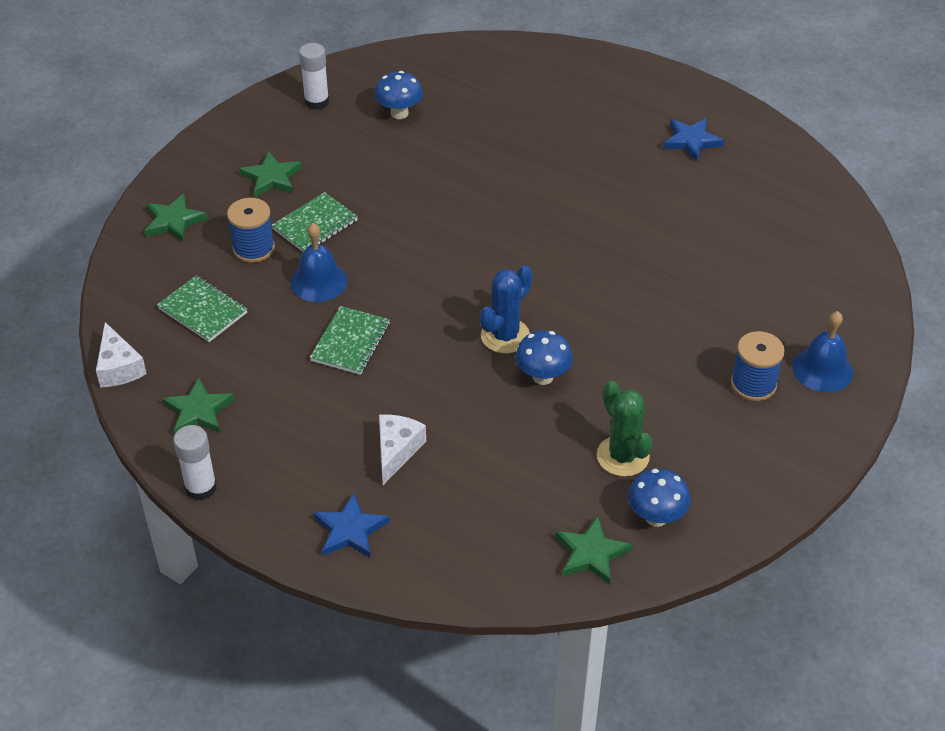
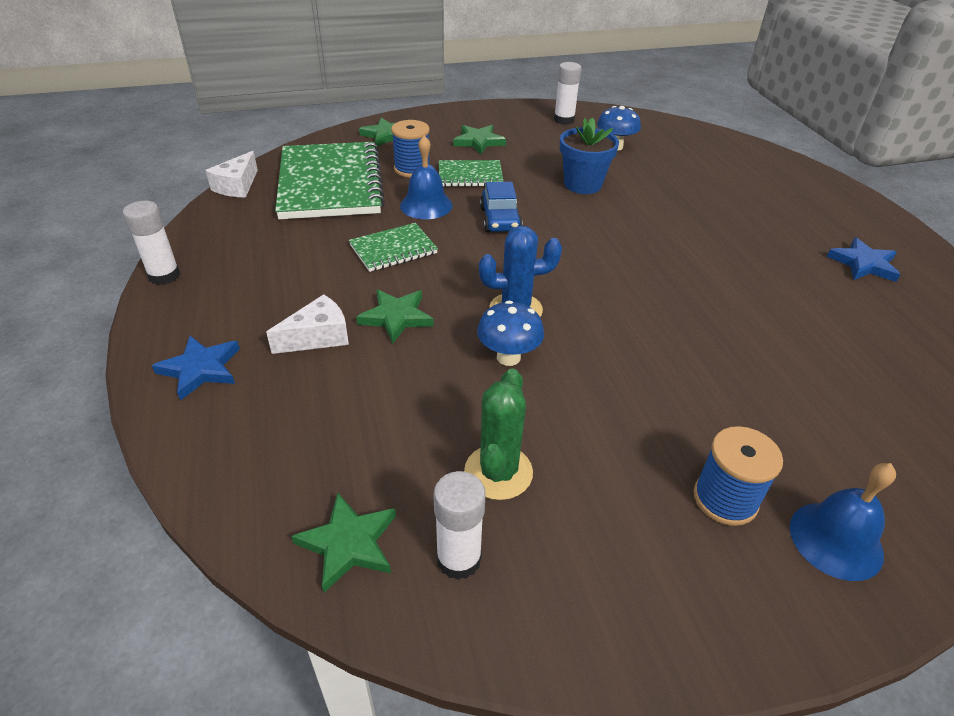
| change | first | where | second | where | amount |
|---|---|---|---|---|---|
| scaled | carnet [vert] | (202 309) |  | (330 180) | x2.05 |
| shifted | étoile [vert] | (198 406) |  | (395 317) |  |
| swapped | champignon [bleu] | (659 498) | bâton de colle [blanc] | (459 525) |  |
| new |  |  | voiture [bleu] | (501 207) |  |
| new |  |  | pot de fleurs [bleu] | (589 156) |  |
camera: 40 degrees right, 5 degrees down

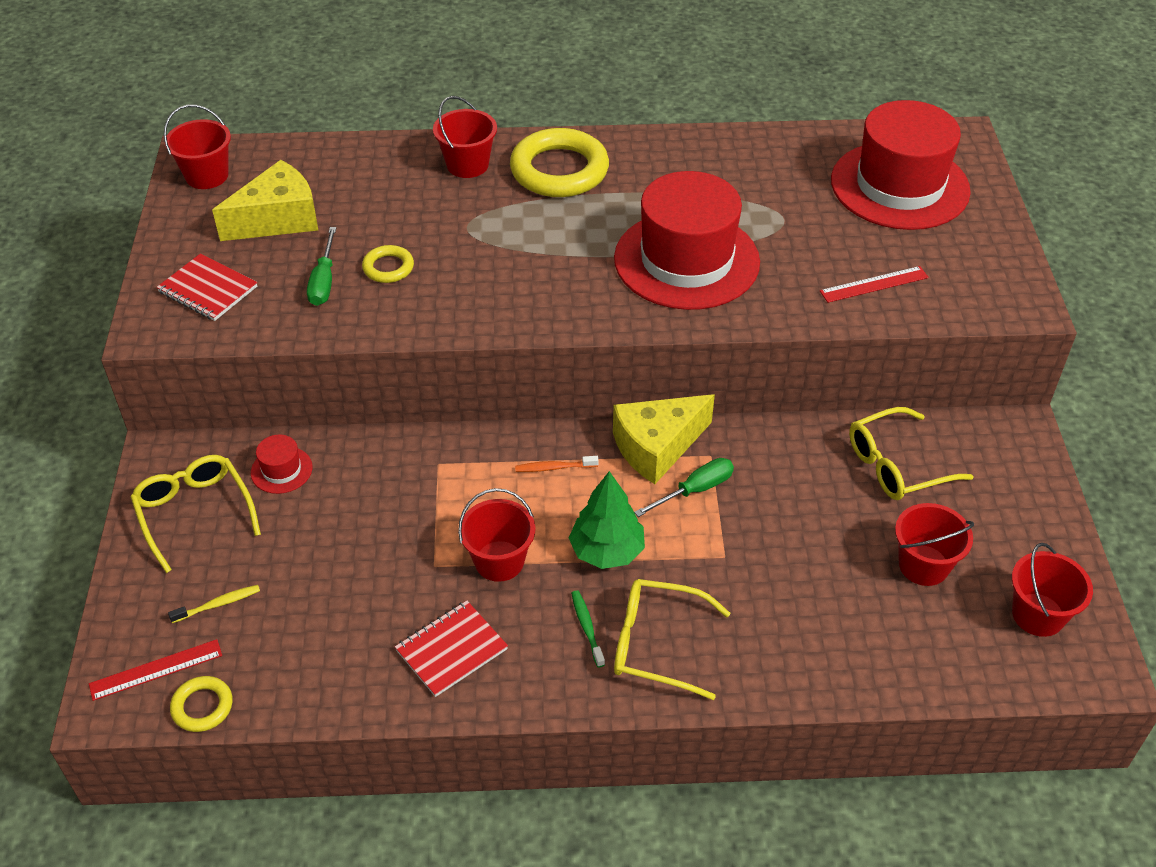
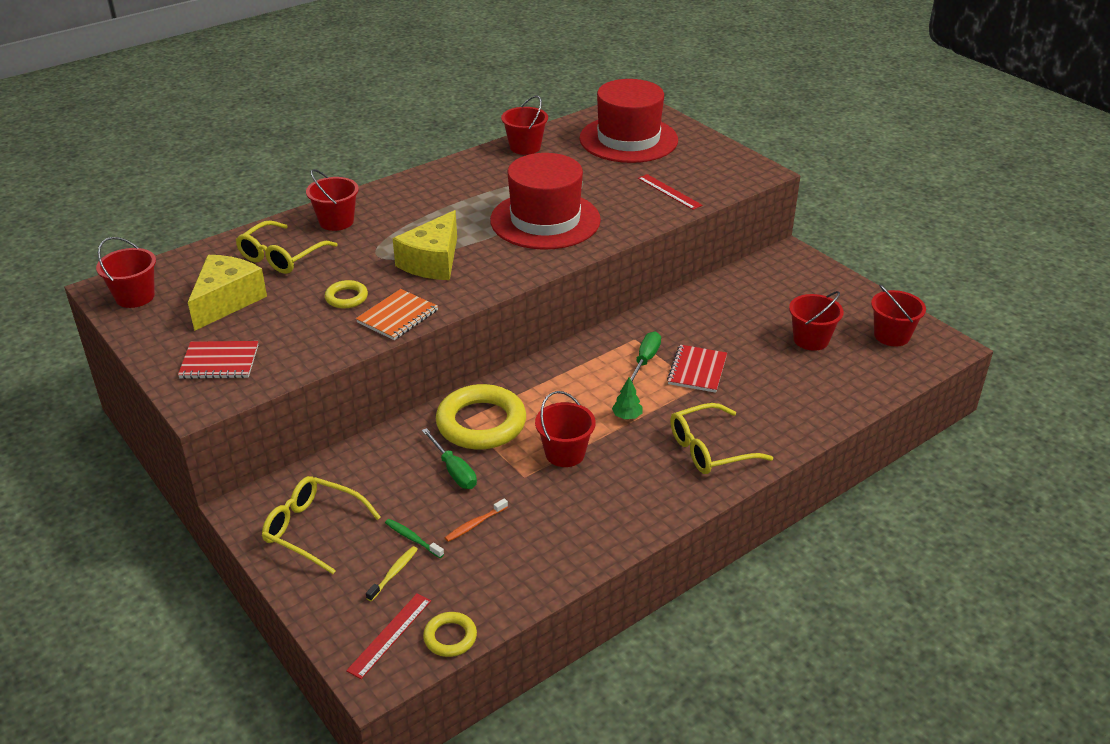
| change | first | where | second | where | amount |
|---|---|---|---|---|---|
| gone | chapeau [rouge] | (281 464) |  |  |  |
| shifted | tournevis [vert] | (321 266) |  | (449 458) |  |
| shifted | carnet [rouge] | (451 649) |  | (697 369) |  |
| shifted | anneau [jaune] | (559 162) |  | (481 417) |  |
| shifted | brosse à dents [orange] | (556 464) |  | (476 520) |  |
| scaled | arbre [vert] | (607 520) |  | (627 398) | x0.53 |
| shifted | brosse à dents [vert] | (588 628) |  | (414 538) |  |
| shifted | fromage [jaune] | (664 439) |  | (425 245) |  |
| rotated | règle [rouge] | (874 284) |  | (670 192) | 75 degrees counterclockwise |
| shifted | lunettes [jaune] | (911 453) |  | (287 247) |  |
| new |  |  | carnet [orange] | (397 314) |  |
| new |  |  | seau [rouge] | (524 125) |  |
camera: 35 degrees left, 10 degrees down

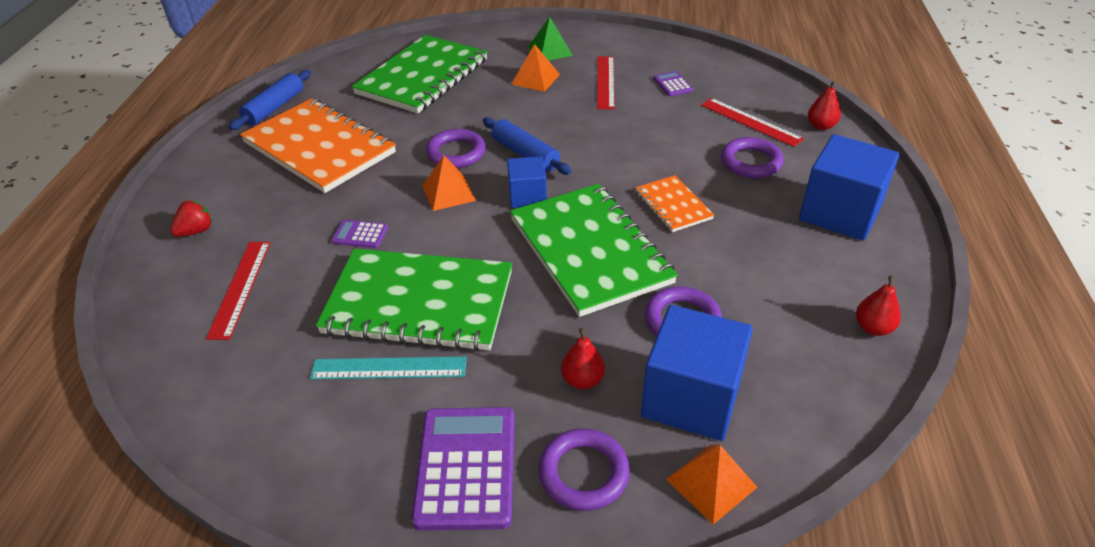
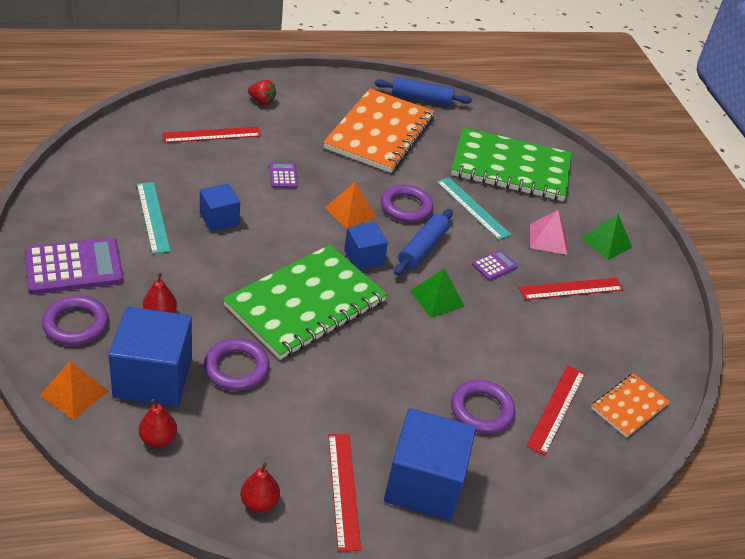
| change | first | where | second | where | amount |
|---|---|---|---|---|---|
| swapped | carnet [vert] | (414 300) | cube [bleu] | (220 208) |  |
| repainted | pyramide [orange] | (535 68) | pyramide [rose] | (548 232) |  |
| shifted | carnet [orange] | (674 203) |  | (630 405) |  |
| shifted | calculatrice [violet] | (673 83) |  | (495 265) |  |
| shifted | poire [rouge] | (824 105) |  | (158 423) |  |
| new |  |  | règle [rouge] | (344 492) |  |
| new |  |  | pyramide [vert] | (437 293) |  |
| new |  |  | règle [turquoise] | (474 208) |  |
camera: 65 degrees right, 0 degrees up

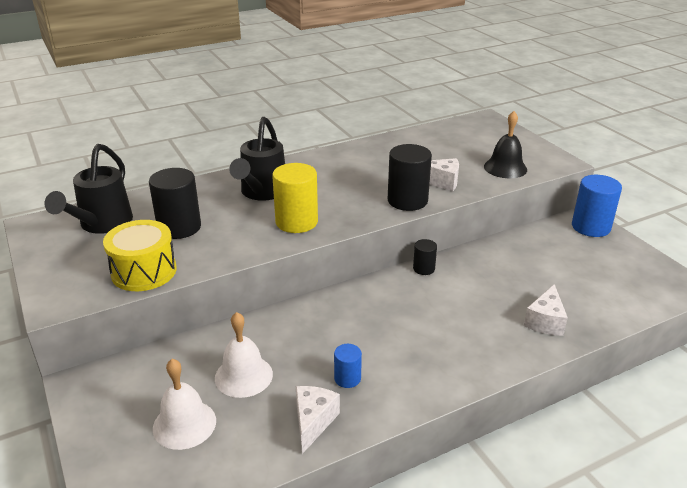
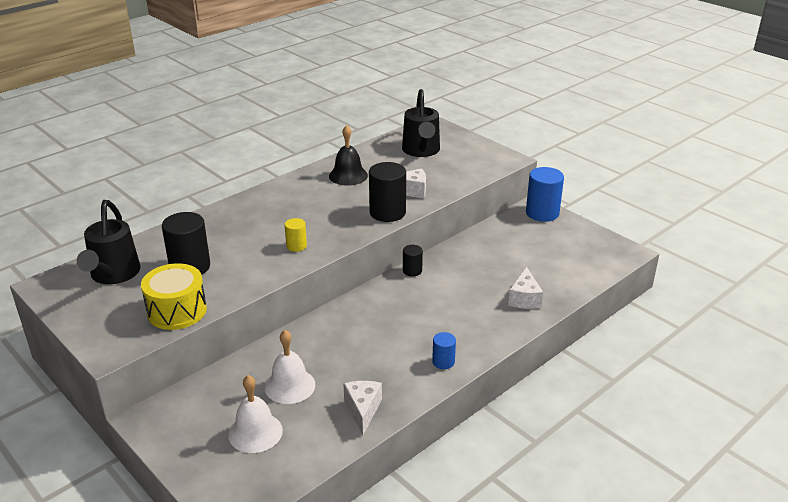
| change | first | where | second | where | amount |
|---|---|---|---|---|---|
| shifted | arrosoir [noir] | (257 159) |  | (421 123) |  |
| scaled | cylindre [jaune] | (295 198) |  | (296 235) | x0.53 |
| shifted | cylindre [bleu] | (348 366) |  | (444 350) |  |
| shifted | cloche [noir] | (505 144) |  | (348 155) |  |
camera: 15 degrees left, 0 degrees up

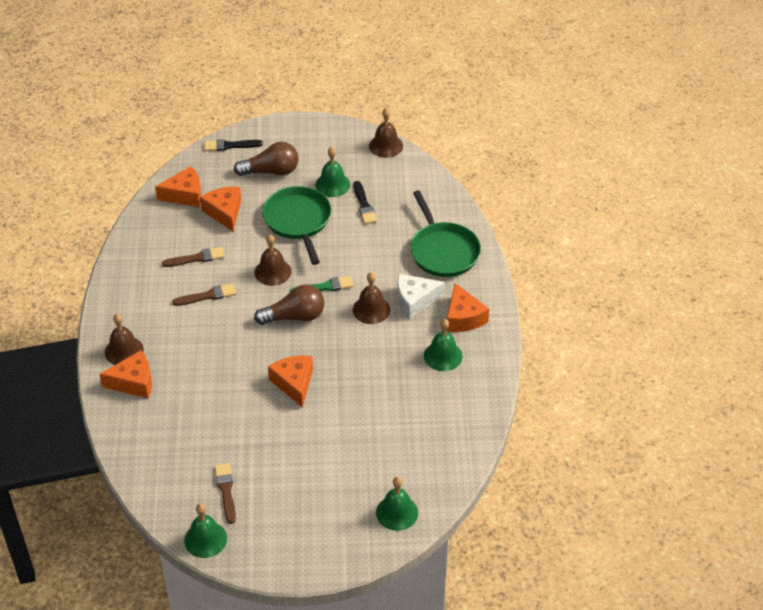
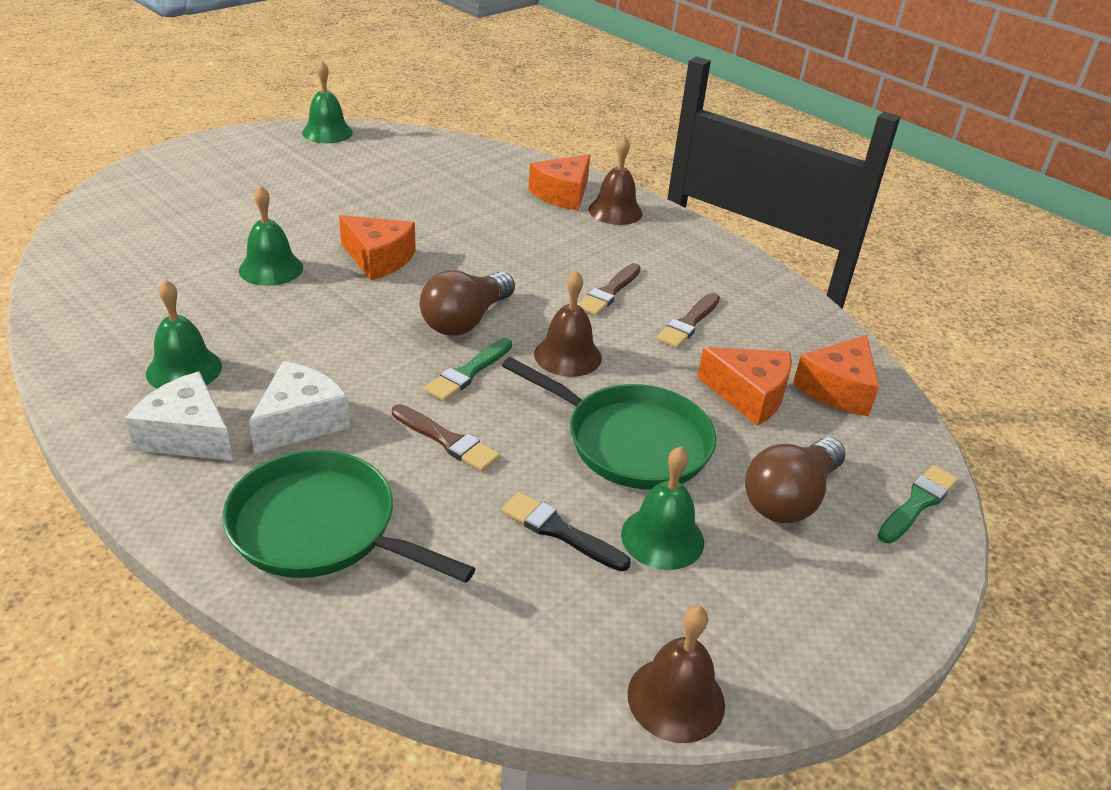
| change | first | where | second | where | amount |
|---|---|---|---|---|---|
| repainted | pinceau [noir] | (234 145) | pinceau [vert] | (917 504) |  |
| shifted | pinceau [marron] | (225 493) |  | (446 438) |  |
| gone | cloche [marron] | (371 298) |  |  |  |
| shifted | cloche [vert] | (397 504) |  | (271 235) |  |
| repainted | fromage [orange] | (468 307) | fromage [blanc] | (179 416) |  |
camera: 135 degrees right, 10 degrees down

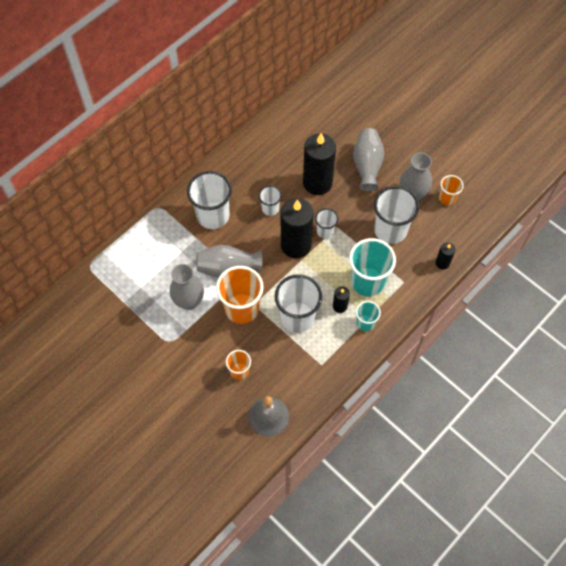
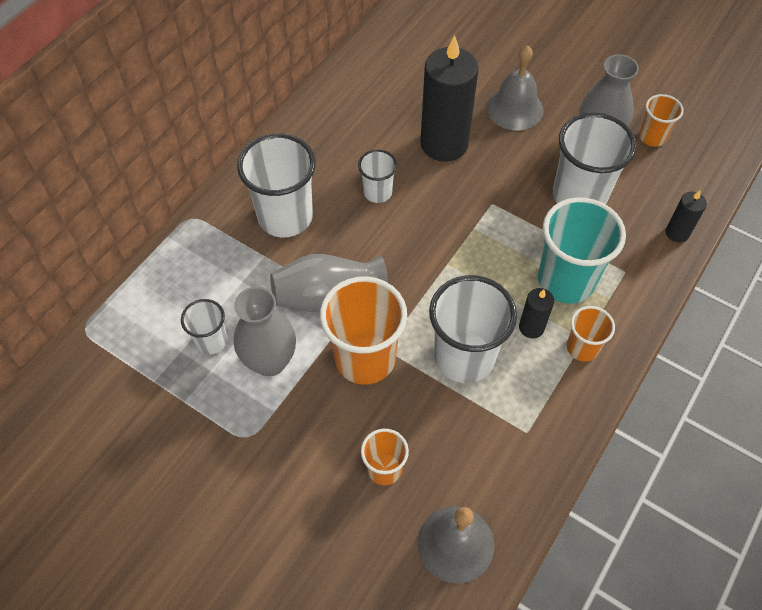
| change | first | where | second | where | amount |
|---|---|---|---|---|---|
| gone | bougie [noir] | (297 228) |  |  |  |
| shifted | gobelet [blanc] | (327 223) |  | (204 326) |  |
| swapped | vase [gris] | (368 159) | cloche [gris] | (515 88) |  |
| repainted | gobelet [turquoise] | (368 316) | gobelet [orange] | (591 334) |  |
camera: 10 degrees left, 5 degrees down

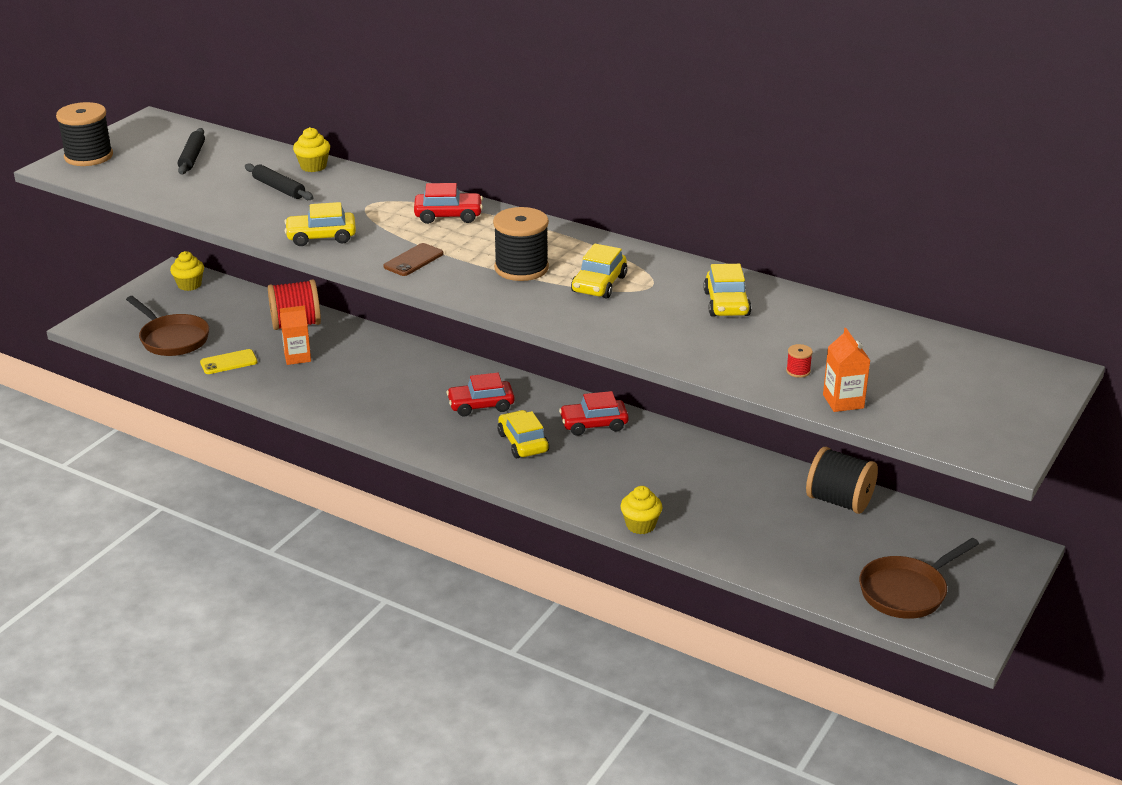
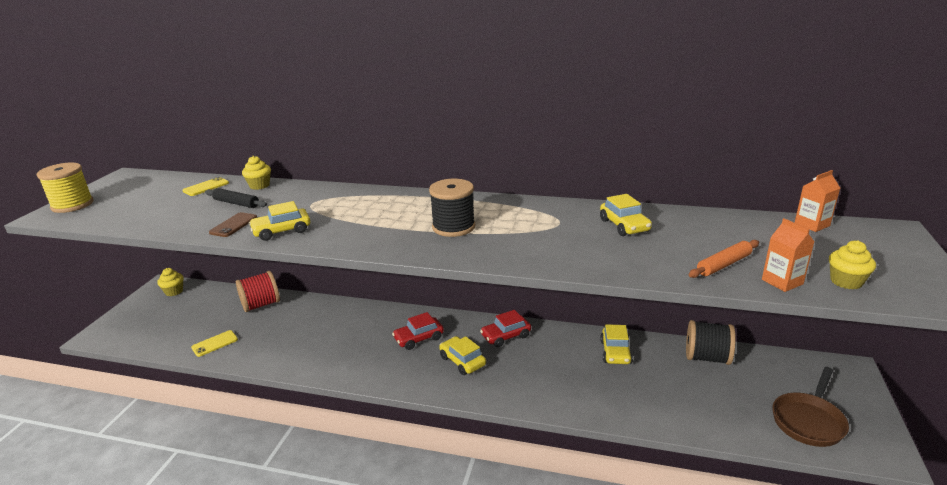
| change | first | where | second | where | amount |
|---|---|---|---|---|---|
| repainted | bobine [noir] | (84 134) | bobine [jaune] | (65 188) |  |
| gone | poêle [marron] | (167 326) |  |  |  |
| gone | rouleau à pâtisserie [noir] | (191 151) |  |  |  |
| shifted | brique de lait [orange] | (295 335) |  | (817 201) |  |
| shifted | téléphone [marron] | (413 259) |  | (233 224) |  |
| gone | voiture [rouge] | (448 203) |  |  |  |
| shifted | voiture [jaune] | (599 271) |  | (616 344) |  |
| shifted | muffin [jaune] | (642 510) |  | (852 264) |  |
| swapped | bobine [rouge] | (799 361) | rouleau à pâtisserie [orange] | (724 259) |  |
| new |  |  | téléphone [jaune] | (205 186) |  |
camera: 15 degrees left, 5 degrees down

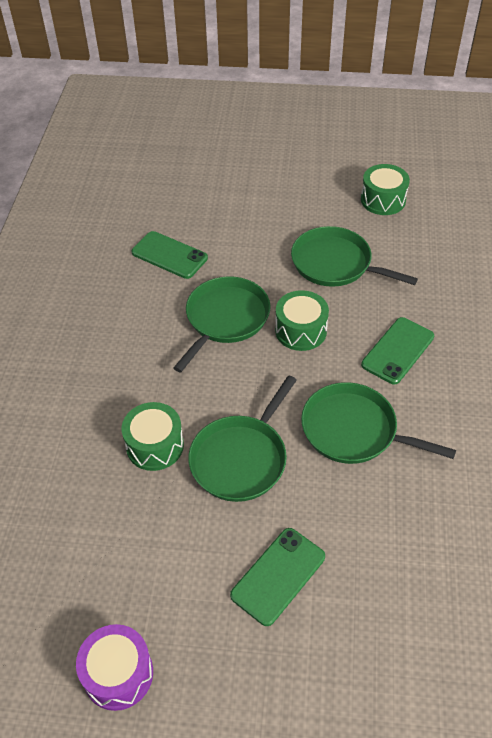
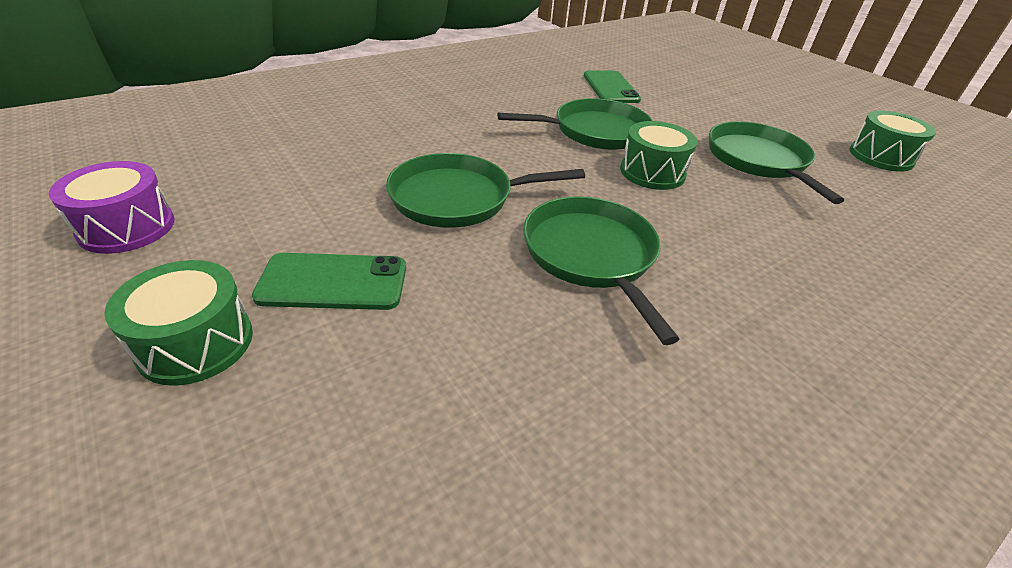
| change | first | where | second | where | amount |
|---|---|---|---|---|---|
| shifted | tambour [vert] | (153 436) |  | (178 323) |  |
| gone | téléphone [vert] | (397 350) |  |  |  |
camera: 45 degrees right, 10 degrees down

